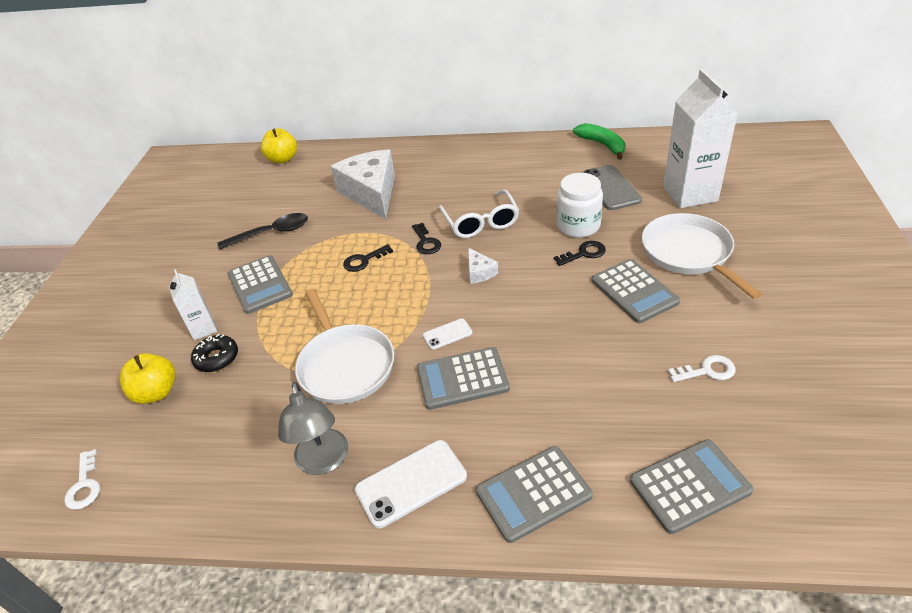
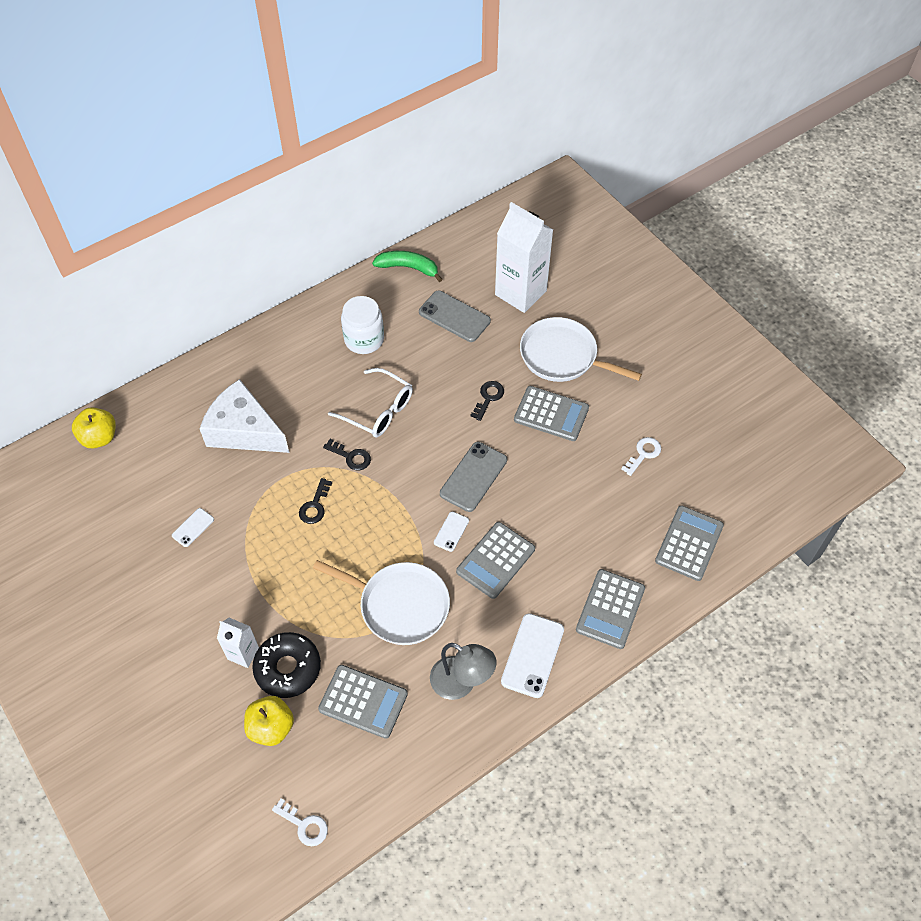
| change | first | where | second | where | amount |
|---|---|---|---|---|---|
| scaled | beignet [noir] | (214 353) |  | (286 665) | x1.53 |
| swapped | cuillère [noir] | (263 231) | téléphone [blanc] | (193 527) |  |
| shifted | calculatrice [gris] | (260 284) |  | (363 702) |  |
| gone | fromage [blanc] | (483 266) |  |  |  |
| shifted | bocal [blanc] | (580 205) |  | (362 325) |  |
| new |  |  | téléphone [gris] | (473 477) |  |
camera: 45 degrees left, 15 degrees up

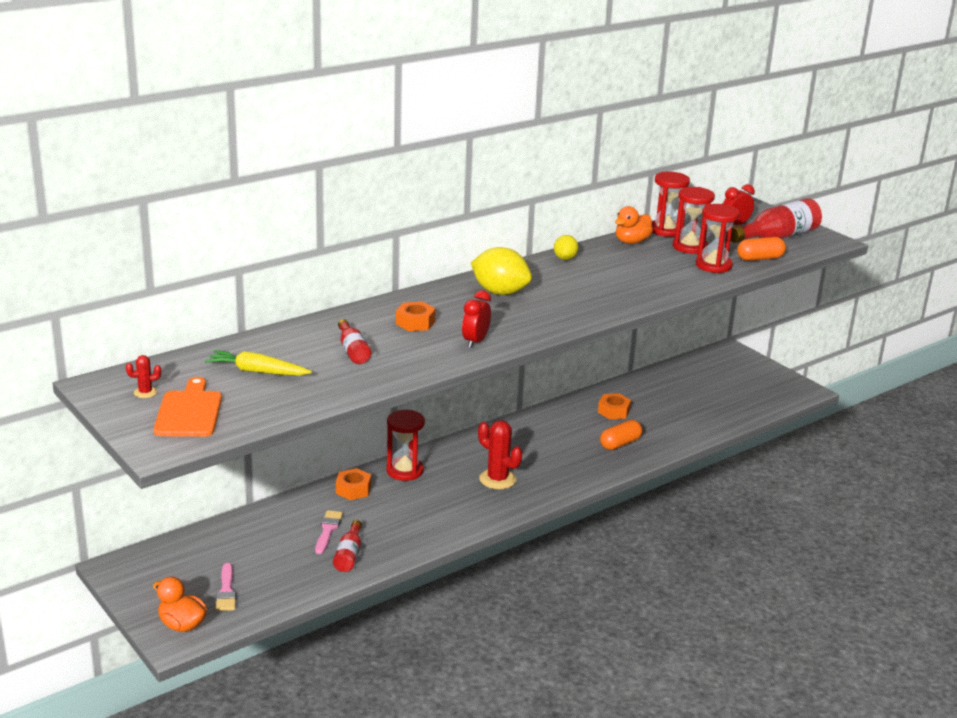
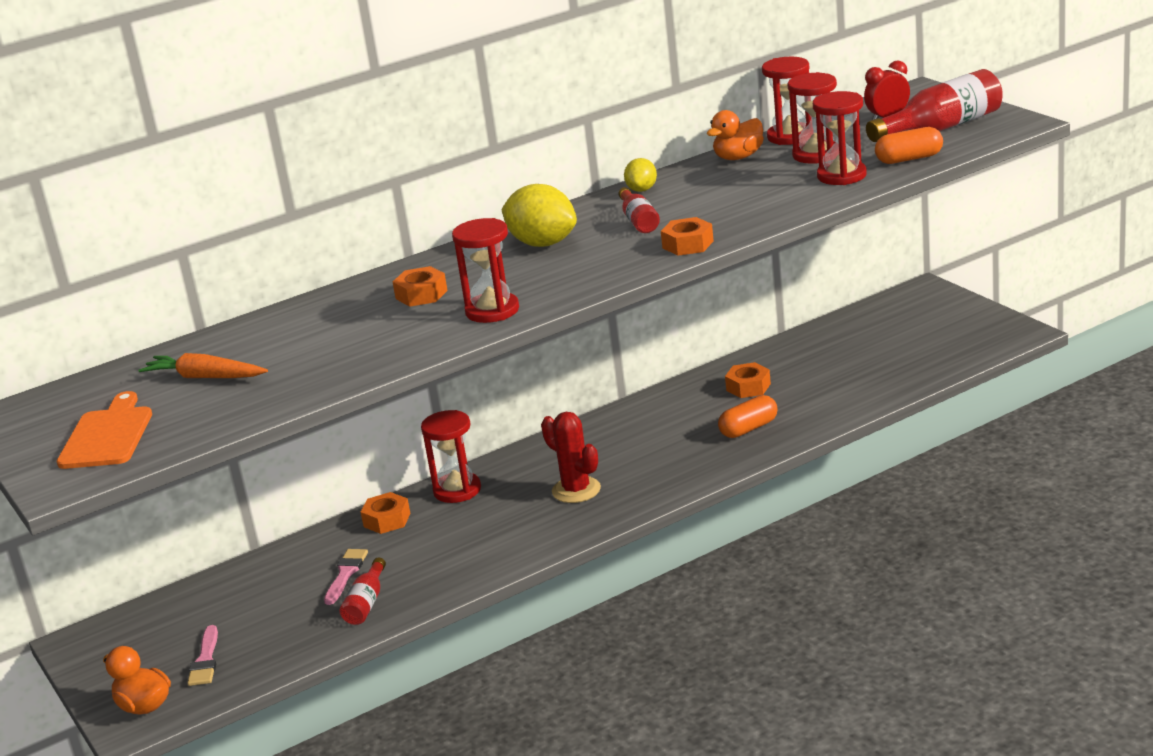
| change | first | where | second | where | amount |
|---|---|---|---|---|---|
| gone | cactus [rouge] | (143 376) |  |  |  |
| repainted | carotte [jaune] | (258 363) | carotte [orange] | (203 365) |  |
| shifted | bouteille [rouge] | (354 341) |  | (639 210) |  |
| swapped | réveil [rouge] | (476 319) | sablier [rouge] | (485 270) |  |
| new |  |  | écrou [orange] | (687 236) |  |
camera: 10 degrees right, 0 degrees up

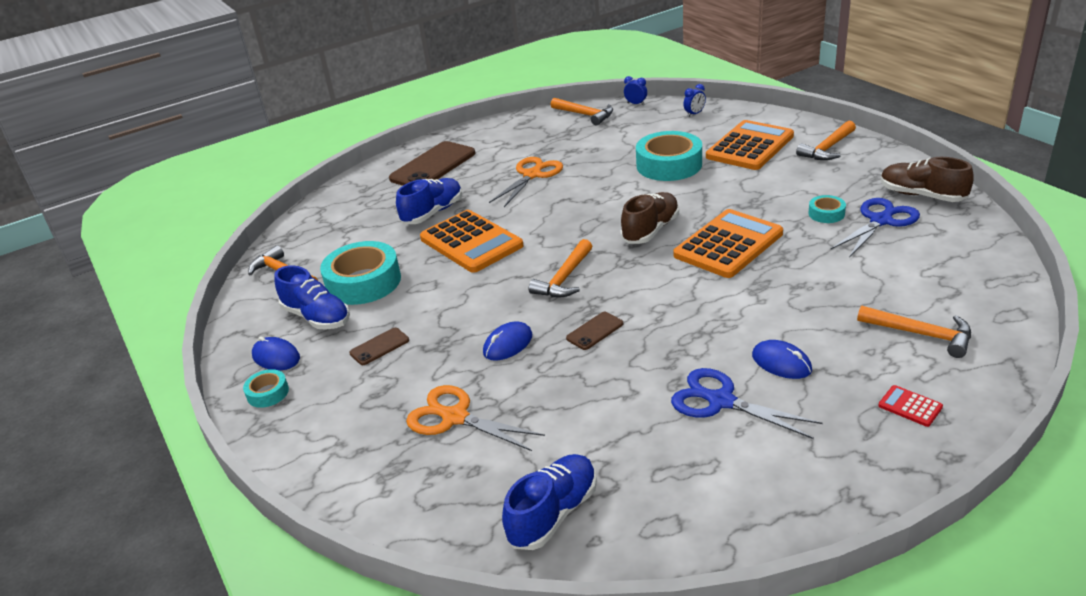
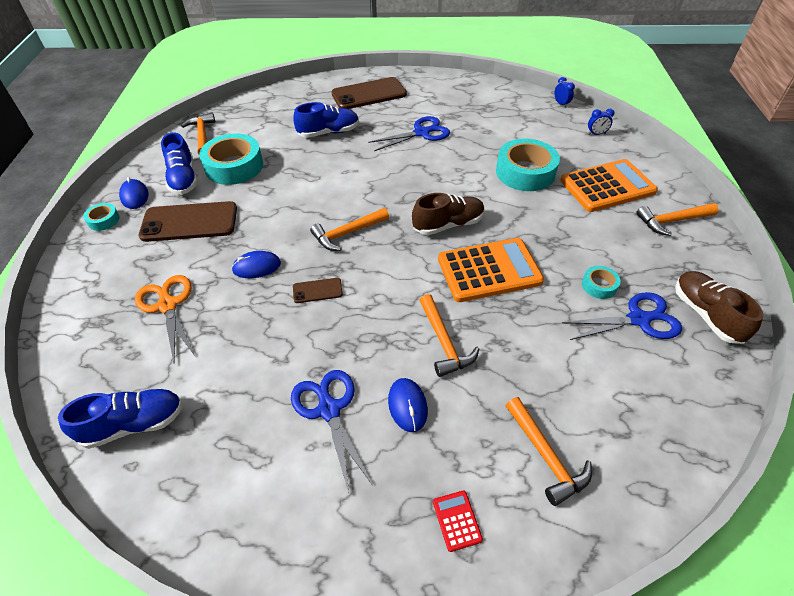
| change | first | where | second | where | amount |
|---|---|---|---|---|---|
| scaled | téléphone [marron] | (379 346) |  | (188 221) | x2.11 |
| gone | calculatrice [orange] | (472 241) |  |  |  |
| repainted | ciseaux [orange] | (526 182) | ciseaux [bleu] | (409 133) |  |
| shifted | marteau [orange] | (581 111) |  | (449 335) |  |
camera: 30 degrees right, 15 degrees up

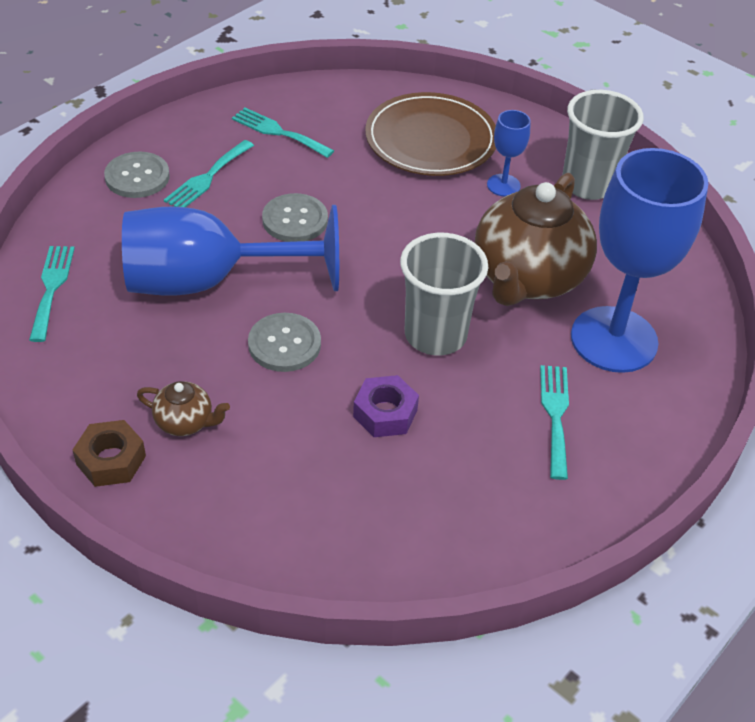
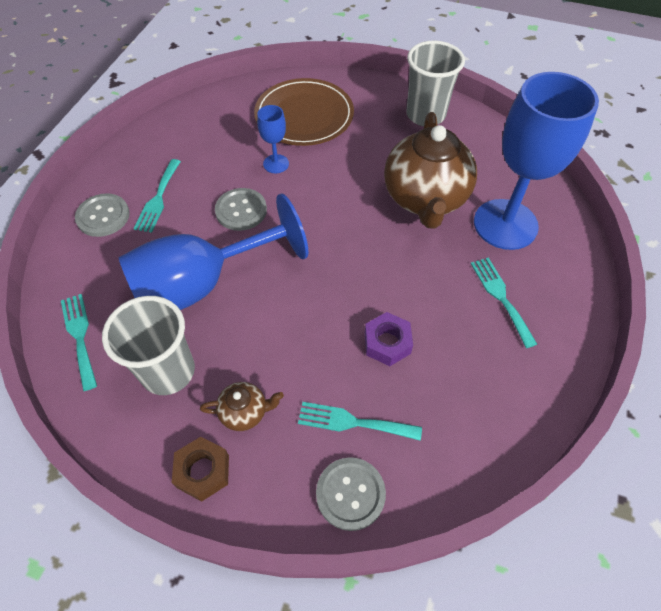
| change | first | where | second | where | amount |
|---|---|---|---|---|---|
| shifted | fourchette [turquoise] | (283 133) |  | (360 421) |  |
| shifted | bouton [gris] | (284 342) |  | (351 494) |  |
| shifted | gobelet [gris] | (444 294) |  | (148 345) |  |
| shifted | verre à pied [bleu] | (509 153) |  | (273 139) |  |
camera: 20 degrees left, 10 degrees up

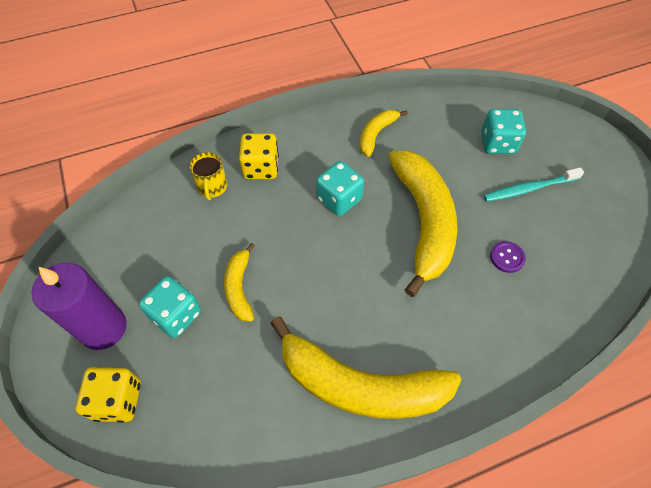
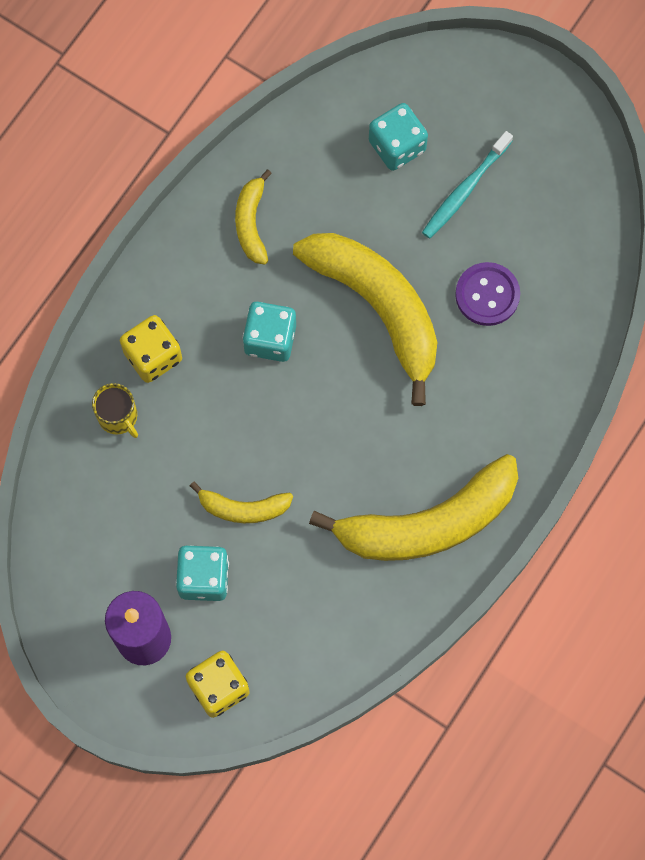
| change | first | where | second | where | amount |
|---|---|---|---|---|---|
| rotated | banane [jaune] | (239 282) |  | (241 502) | 45 degrees counterclockwise |
| scaled | bouton [violet] | (508 257) |  | (487 294) | x1.56 |
camera: 35 degrees left, 15 degrees up

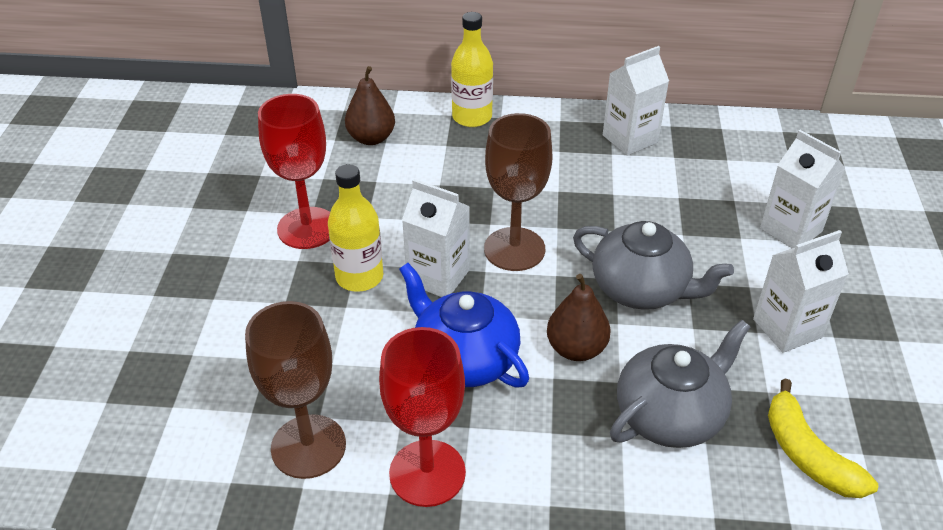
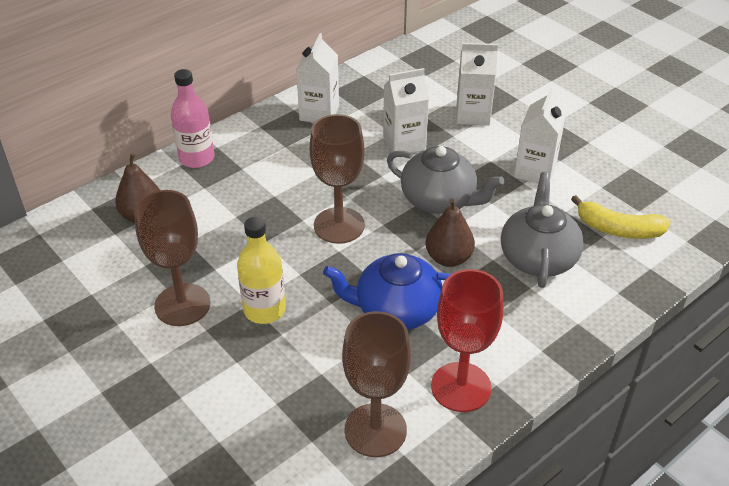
| change | first | where | second | where | amount |
|---|---|---|---|---|---|
| repainted | verre à pied [rouge] | (294 171) | verre à pied [marron] | (172 258) |  |
| shifted | brique de lait [blanc] | (436 238) |  | (406 110) |  |
| repainted | bouteille [jaune] | (472 69) | bouteille [rose] | (193 118) |  |
| rotated | théière [gris] | (653 265) |  | (445 180) | 45 degrees clockwise |
camera: 45 degrees left, 0 degrees up

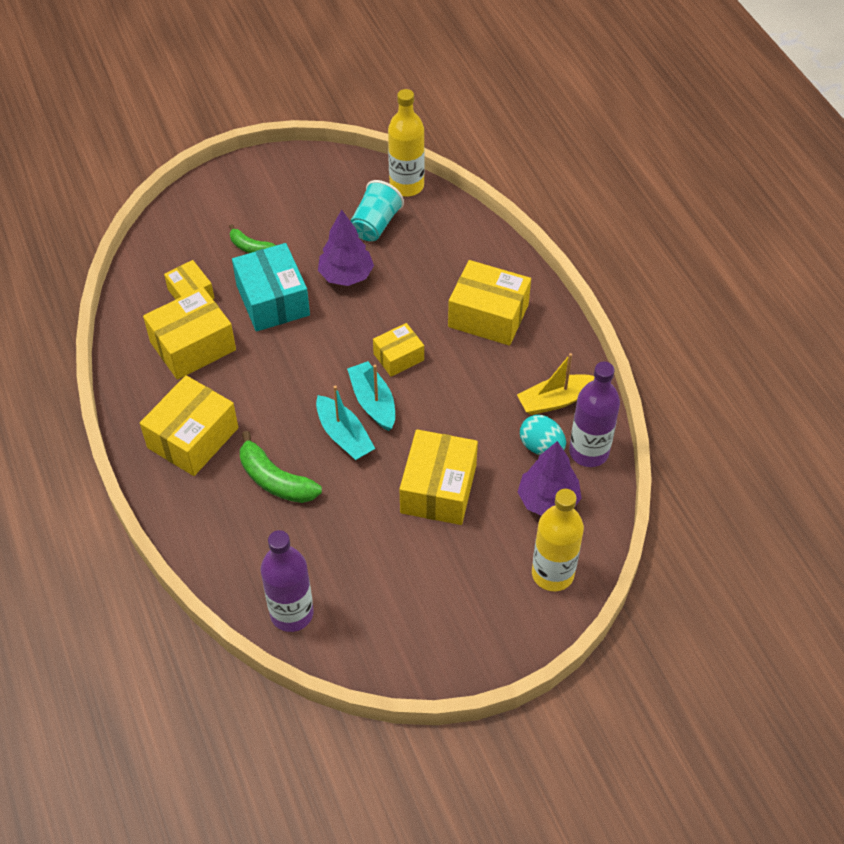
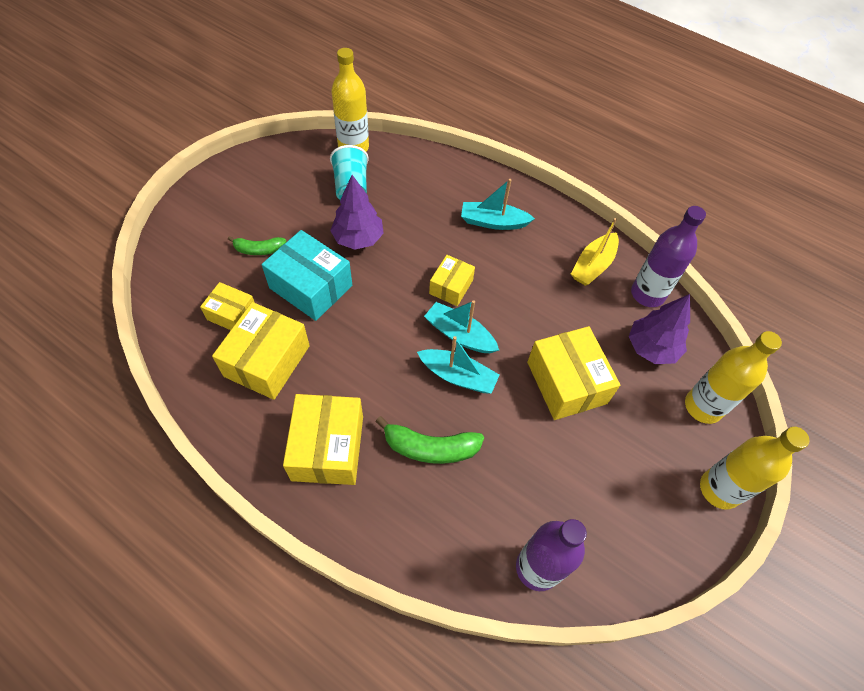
| change | first | where | second | where | amount |
|---|---|---|---|---|---|
| swapped | boîte [jaune] | (489 303) | bateau [turquoise] | (498 204) |  |
| gone | œuf [turquoise] | (543 435) |  |  |  |
| new |  |  | bouteille [jaune] | (754 468) |  |
camera: 35 degrees left, 5 degrees up

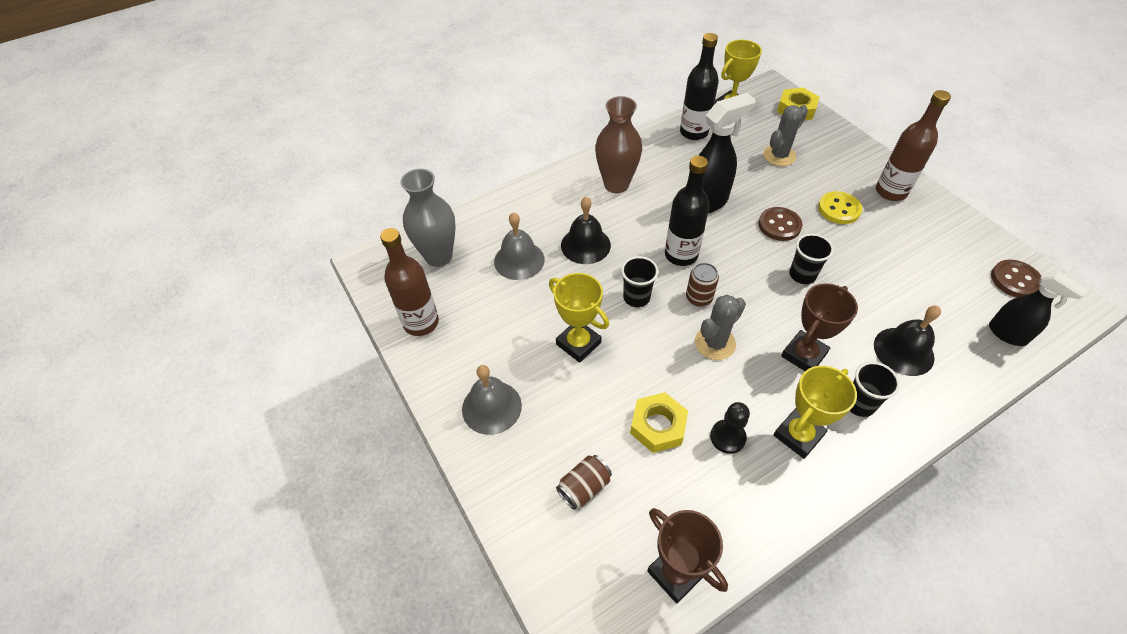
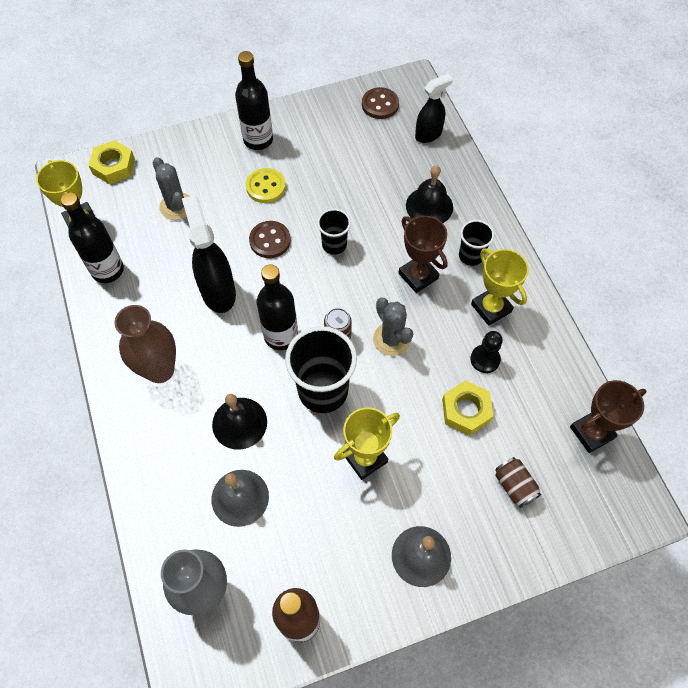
| change | first | where | second | where | amount |
|---|---|---|---|---|---|
| scaled | gobelet [noir] | (639 281) |  | (321 369) | x1.83 |
| repainted | bouteille [marron] | (913 145) | bouteille [noir] | (254 100) |  |
camera: 80 degrees left, 10 degrees up

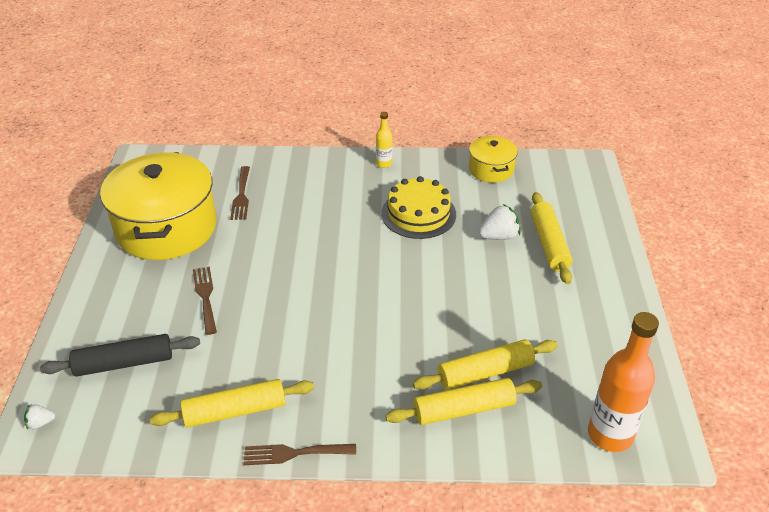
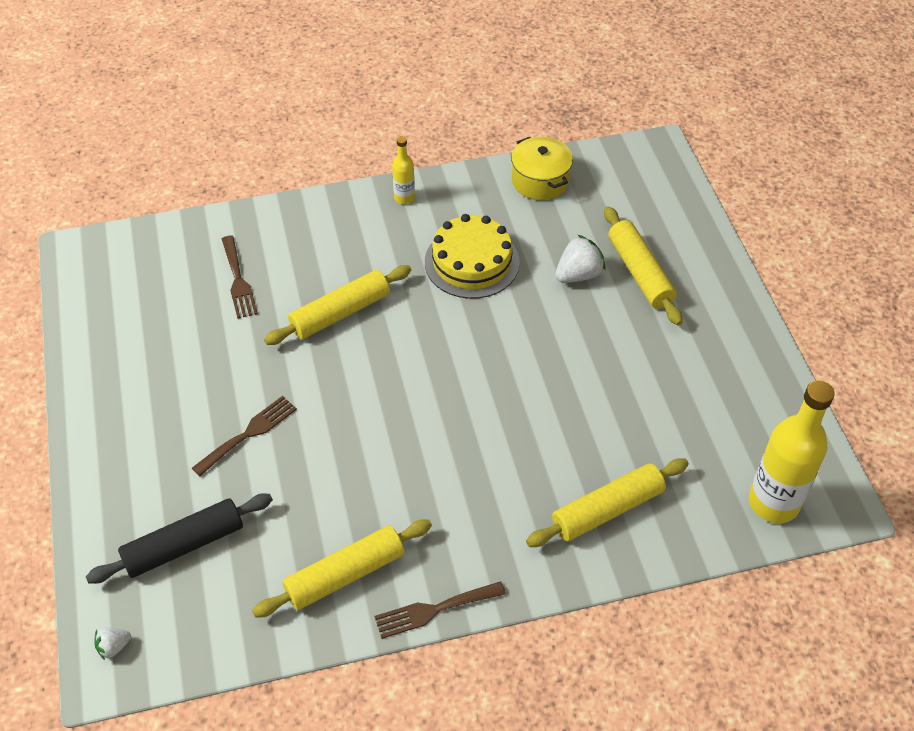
| change | first | where | second | where | amount |
|---|---|---|---|---|---|
| gone | marmite [jaune] | (158 206) |  |  |  |
| rotated | fourchette [marron] | (205 301) |  | (244 436) | 75 degrees clockwise |
| shifted | rouleau à pâtisserie [jaune] | (485 364) |  | (337 305) |  |
| repainted | bouteille [orange] | (623 382) | bouteille [jaune] | (792 451) |  |
camera: 15 degrees left, 10 degrees up

